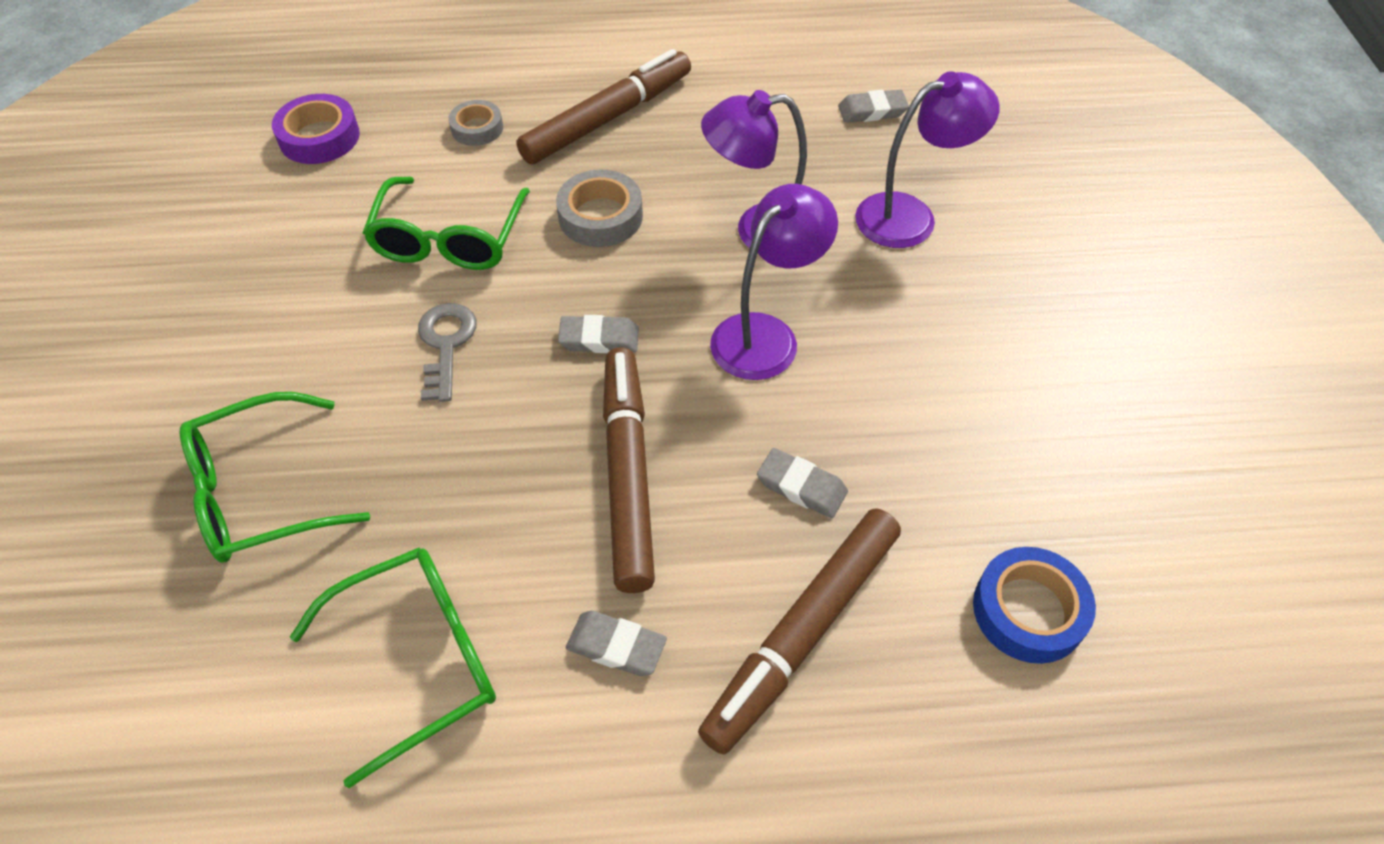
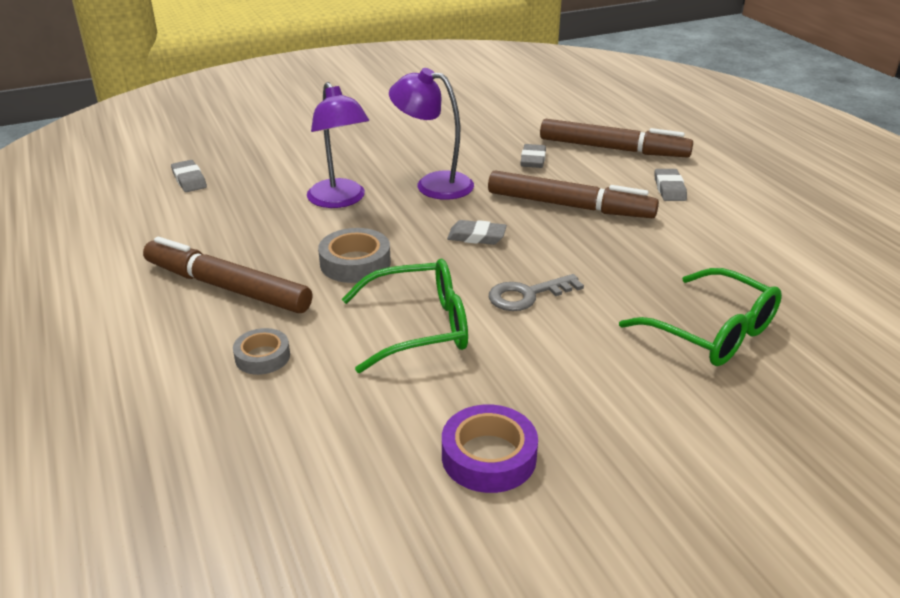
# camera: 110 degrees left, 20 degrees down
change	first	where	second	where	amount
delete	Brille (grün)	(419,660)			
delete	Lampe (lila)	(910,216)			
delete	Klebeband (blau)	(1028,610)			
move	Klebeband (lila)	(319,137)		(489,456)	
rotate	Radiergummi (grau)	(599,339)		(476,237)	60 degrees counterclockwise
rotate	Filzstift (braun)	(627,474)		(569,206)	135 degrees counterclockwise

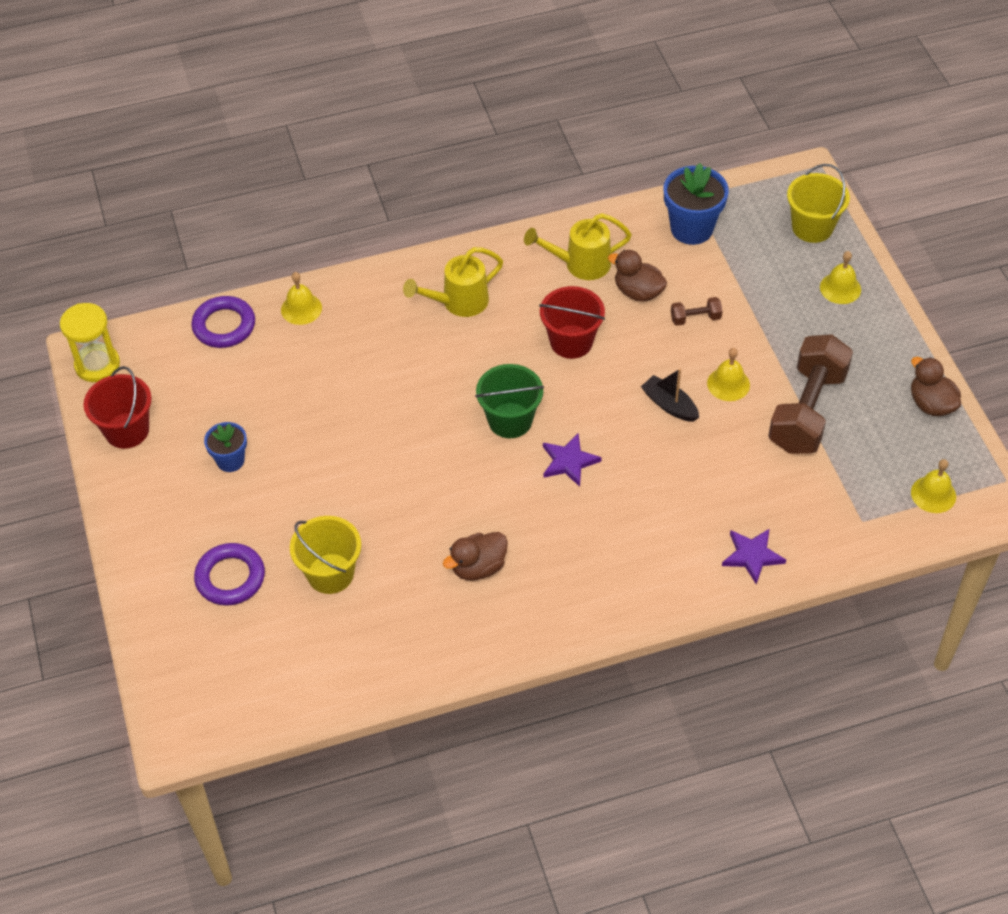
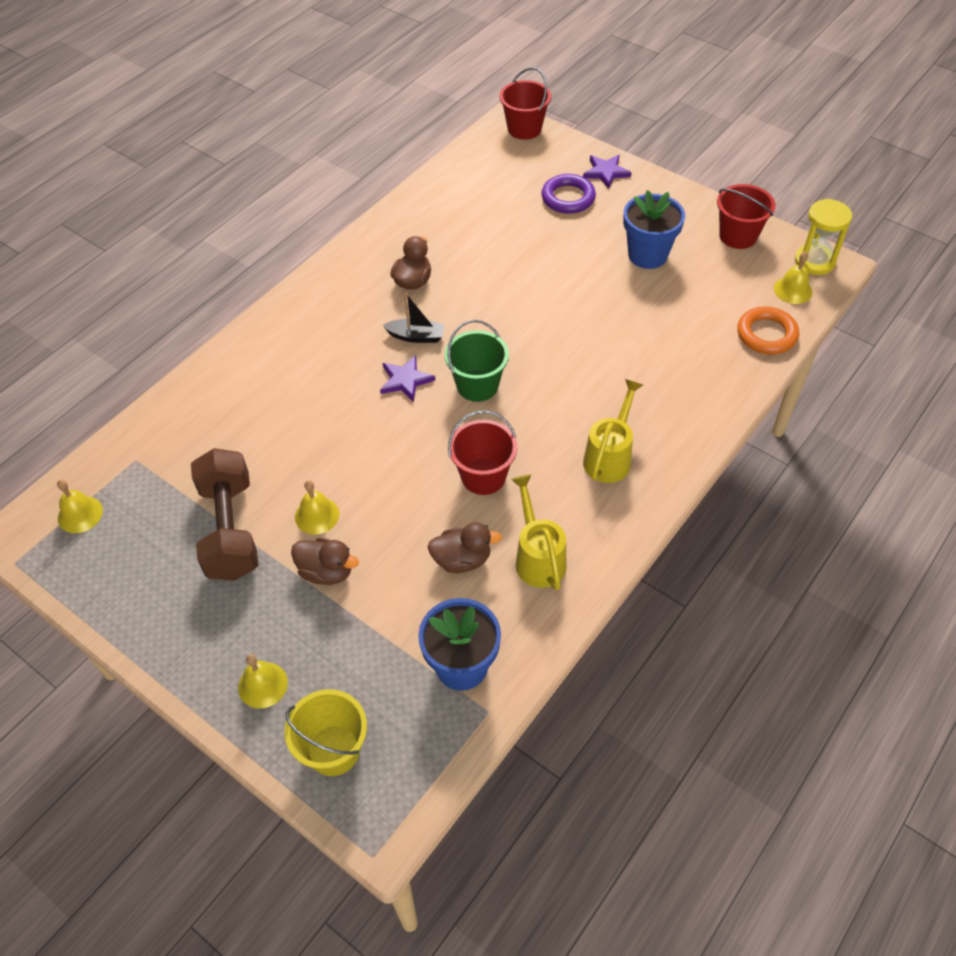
# camera: 145 degrees right, 0 degrees up
change	first	where	second	where	amount
delete	Eimer (gelb)	(330,573)			
delete	Hantel (braun)	(695,318)			
insert			Eimer (rot)	(524,129)	
move	Glocke (gelb)	(301,308)		(793,290)	
move	Boot (schwarz)	(669,405)		(416,336)	
move	Stern (lila)	(752,556)		(606,172)	
move	Ente (braun)	(931,404)		(326,571)	
recolor	Ring (lila)	(224,326)	Ring (orange)	(766,334)	
rotate	Gießkanne (gelb)	(580,264)		(538,557)	60 degrees counterclockwise
resize	Blumentopf (blau)	(230,460)		(647,255)	x1.67

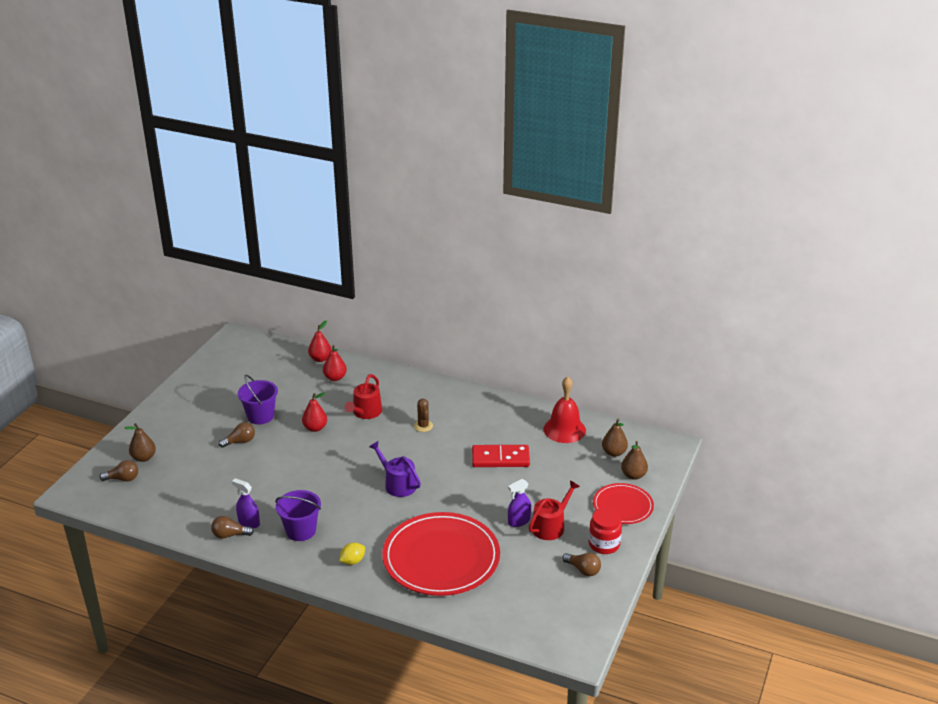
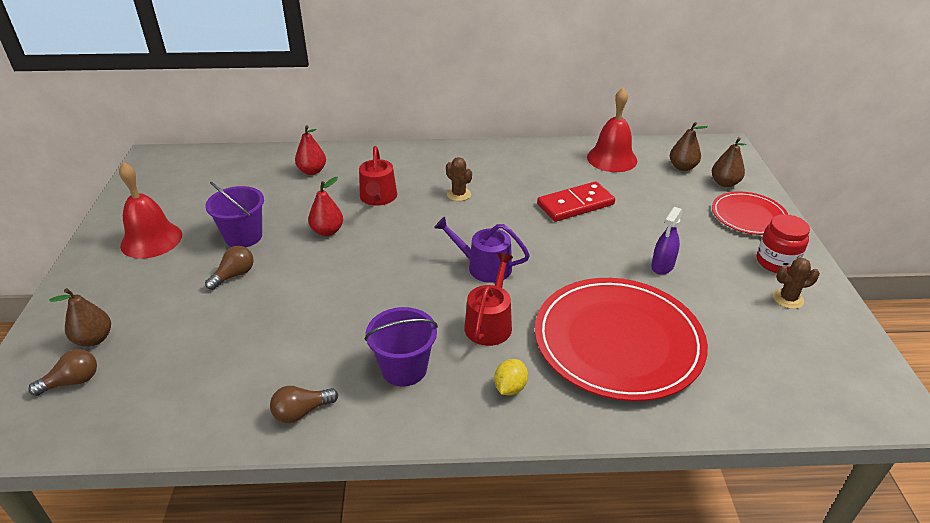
# camera: 25 degrees left, 5 degrees up
change	first	where	second	where	amount
delete	Sprühflasche (lila)	(249,522)			
delete	Birne (rot)	(320,359)			
insert			Glocke (rot)	(151,240)	
move	Gießkanne (rot)	(551,526)		(490,323)	
replace	Glühbirne (braun)	(583,570)	Kaktus (braun)	(788,299)	

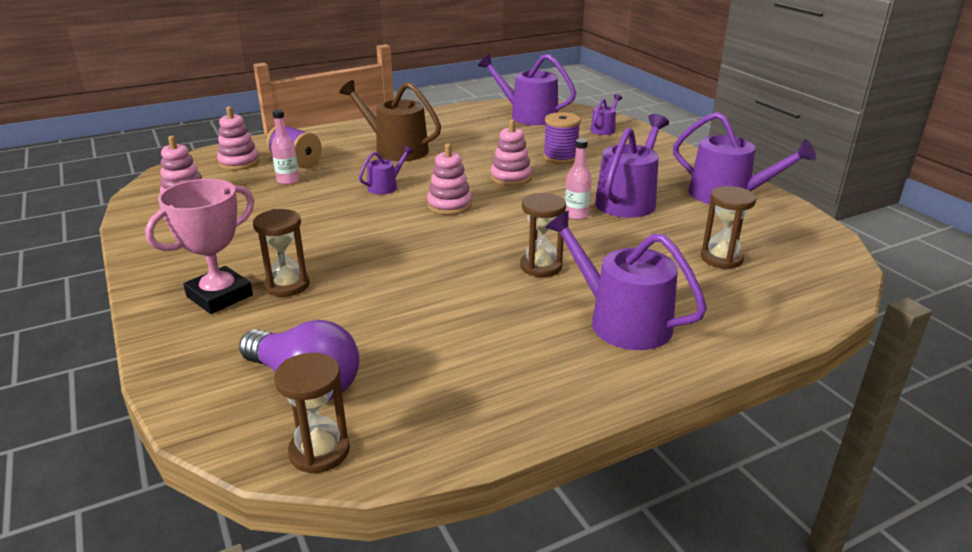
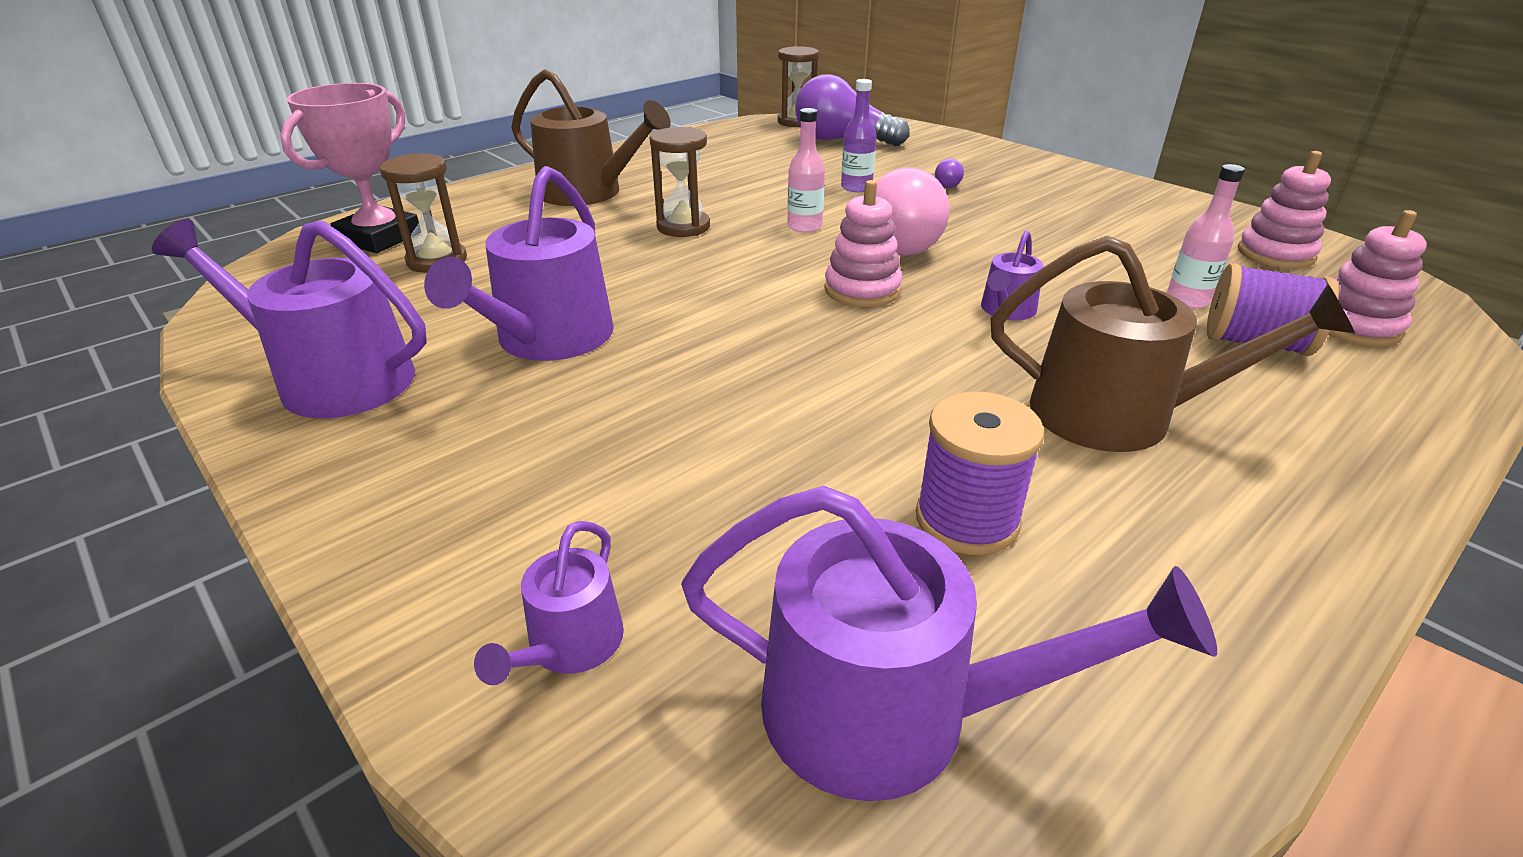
# camera: 165 degrees right, 5 degrees up
change	first	where	second	where	amount
delete	Stapelspielzeug (rosa)	(511,177)			
insert			Flasche (lila)	(856,187)	
insert			Glühbirne (rosa)	(906,242)	
move	Pokal (rosa)	(219,296)		(379,238)	
move	Garnrolle (lila)	(560,157)		(966,520)	
move	Flasche (rosa)	(576,215)		(804,227)	
replace	Sanduhr (braun)	(287,285)	Glühbirne (lila)	(948,184)	
recolor	Gießkanne (lila)	(621,321)	Gießkanne (braun)	(588,193)	

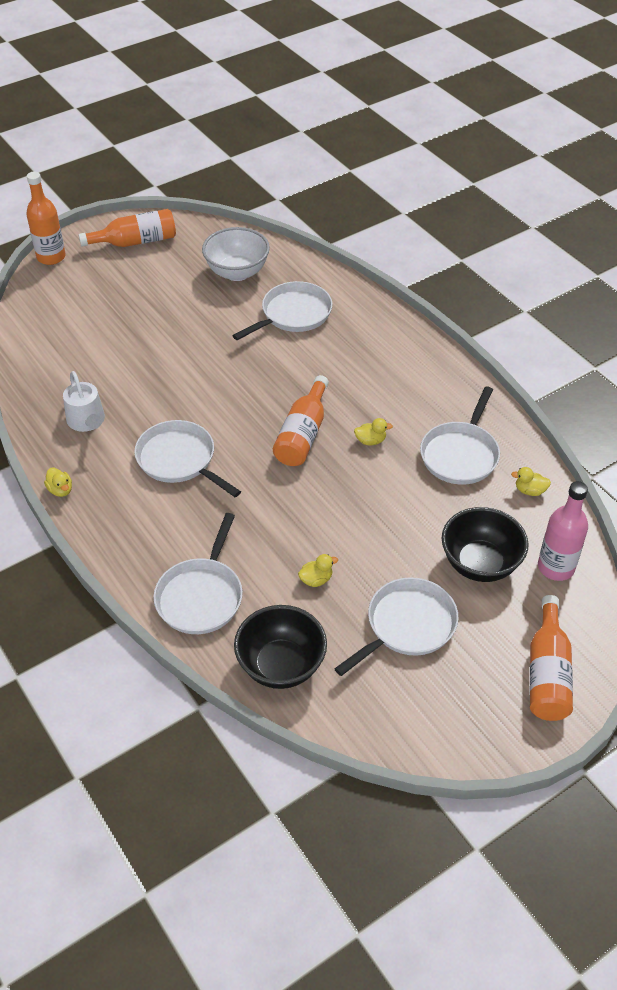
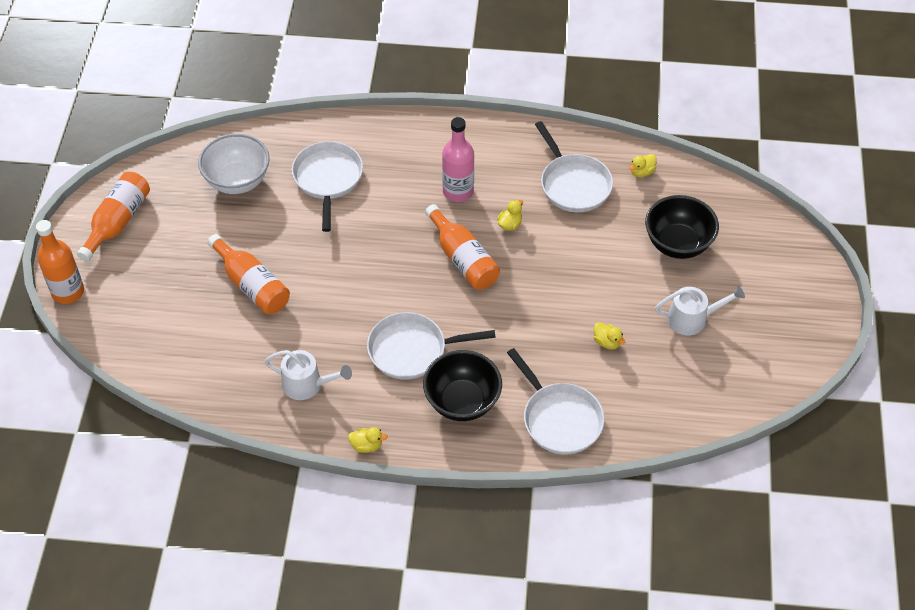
# camera: 50 degrees left, 5 degrees up
change	first	where	second	where	amount
move	Schüssel (schwarz)	(281,666)		(462,402)	
move	Flasche (orange)	(547,673)		(252,285)	
move	Flasche (rosa)	(556,567)		(458,191)	
replace	Pfanne (weiß)	(407,626)	Gießkanne (weiß)	(692,319)	
rotate	Ente (gelb)	(316,579)		(607,342)	120 degrees clockwise

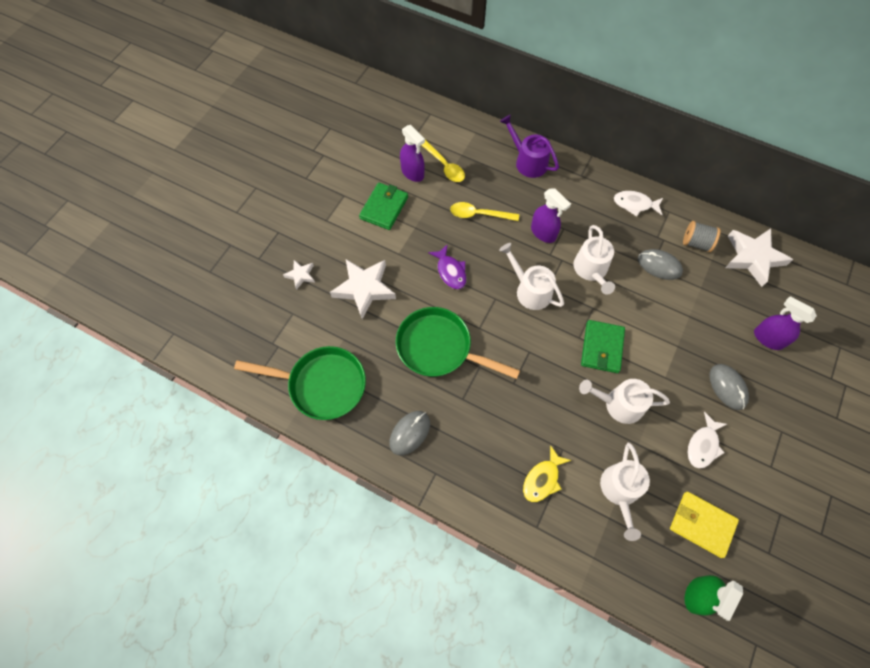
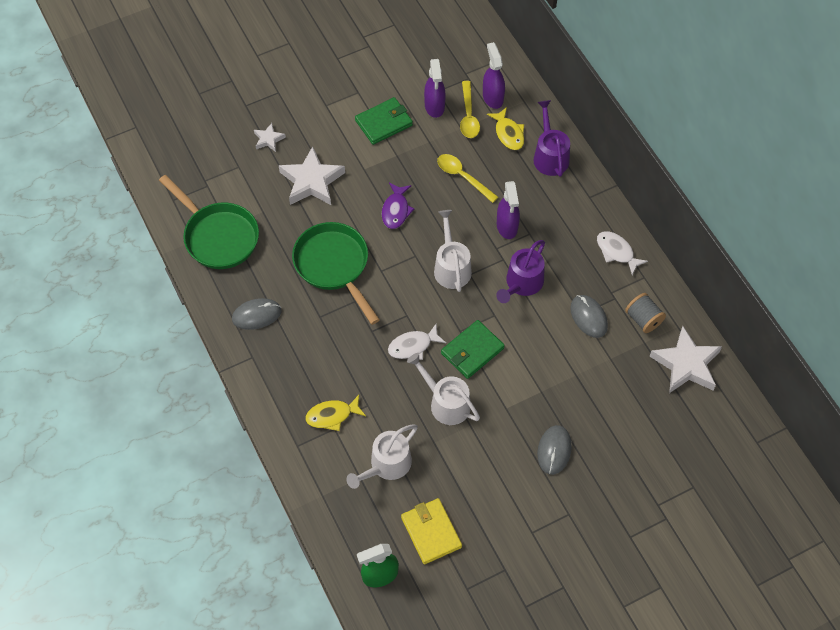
# camera: 35 degrees right, 5 degrees down
change	first	where	second	where	amount
insert			Fisch (gelb)	(508,133)	
move	Fisch (weiß)	(703,445)		(413,346)	
move	Sprühflasche (lila)	(767,338)		(492,97)	
recolor	Gießkanne (weiß)	(591,270)	Gießkanne (lila)	(522,283)	

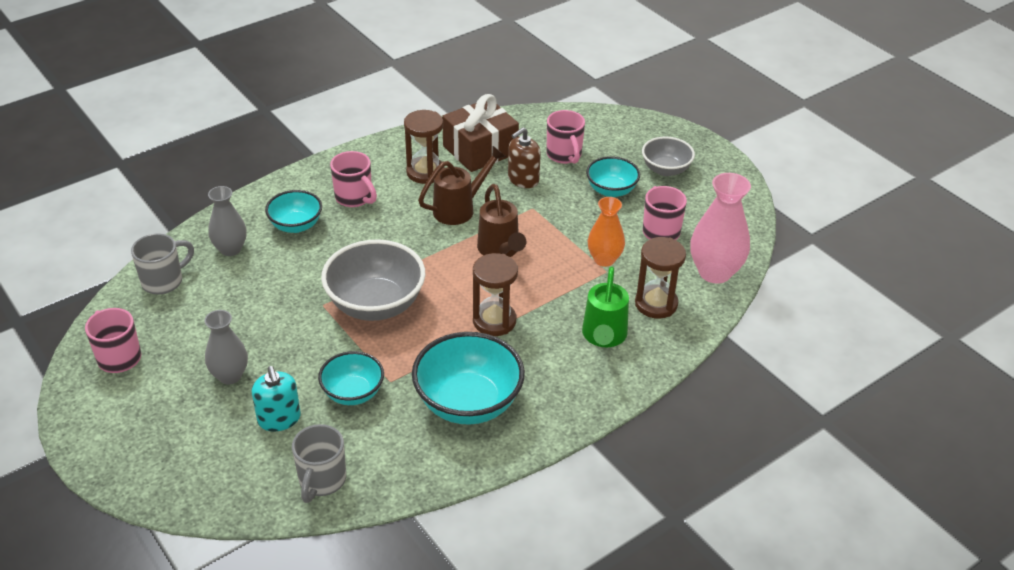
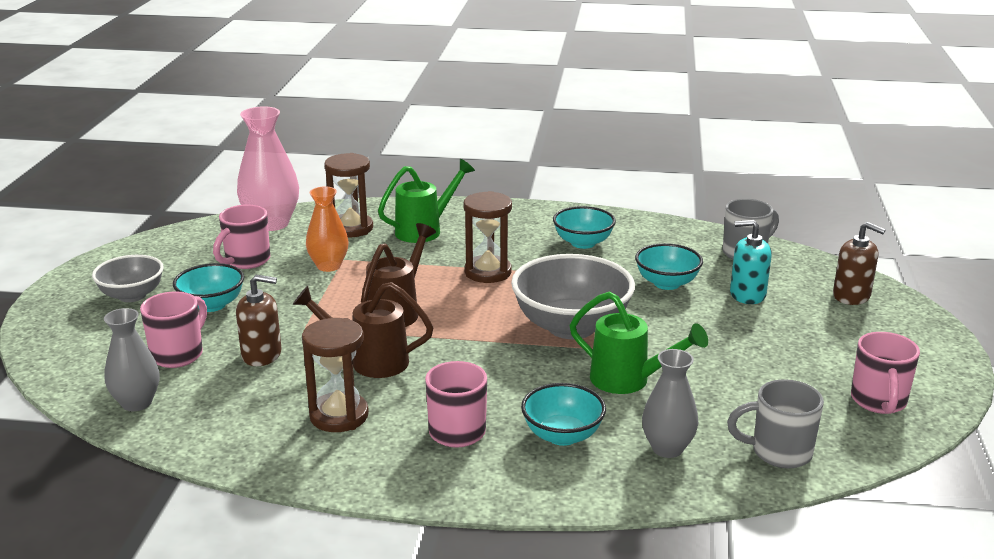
# camera: 135 degrees left, 15 degrees down
change	first	where	second	where	amount
delete	Geschenk (braun)	(480,150)			
insert			Gießkanne (grün)	(629,381)	
insert			Seifenspender (braun)	(851,296)	
move	Vase (grau)	(230,375)		(137,403)	
rotate	Seifenspender (türkis)	(279,419)		(747,294)	105 degrees counterclockwise
resize	Schüssel (türkis)	(468,403)		(583,243)	x0.59

